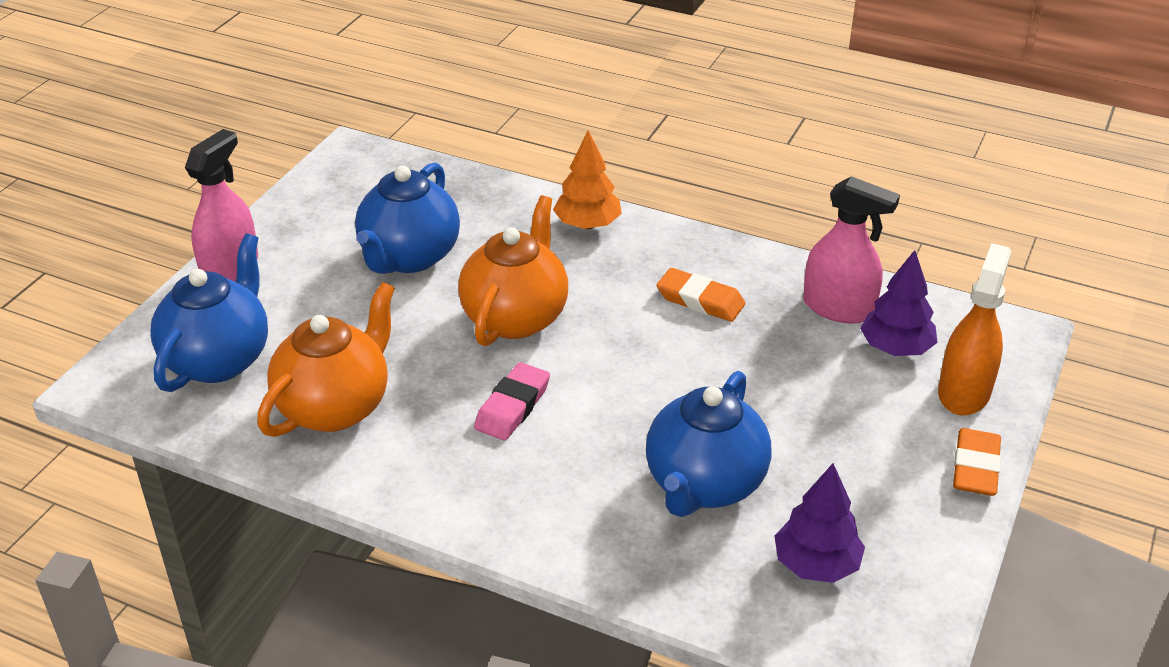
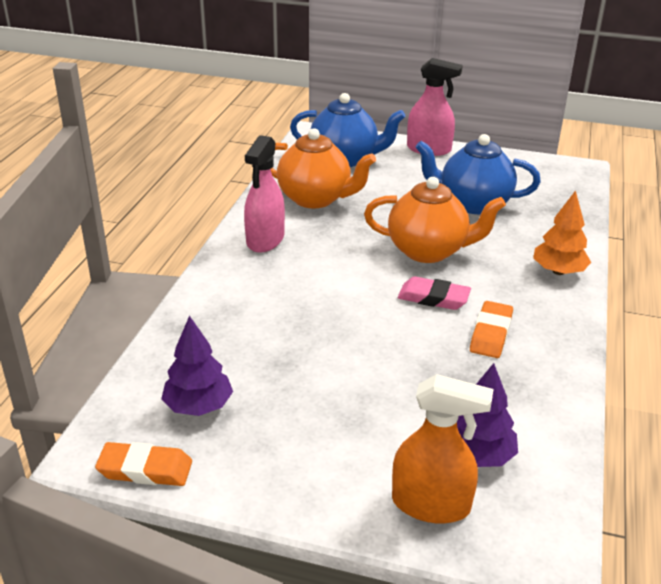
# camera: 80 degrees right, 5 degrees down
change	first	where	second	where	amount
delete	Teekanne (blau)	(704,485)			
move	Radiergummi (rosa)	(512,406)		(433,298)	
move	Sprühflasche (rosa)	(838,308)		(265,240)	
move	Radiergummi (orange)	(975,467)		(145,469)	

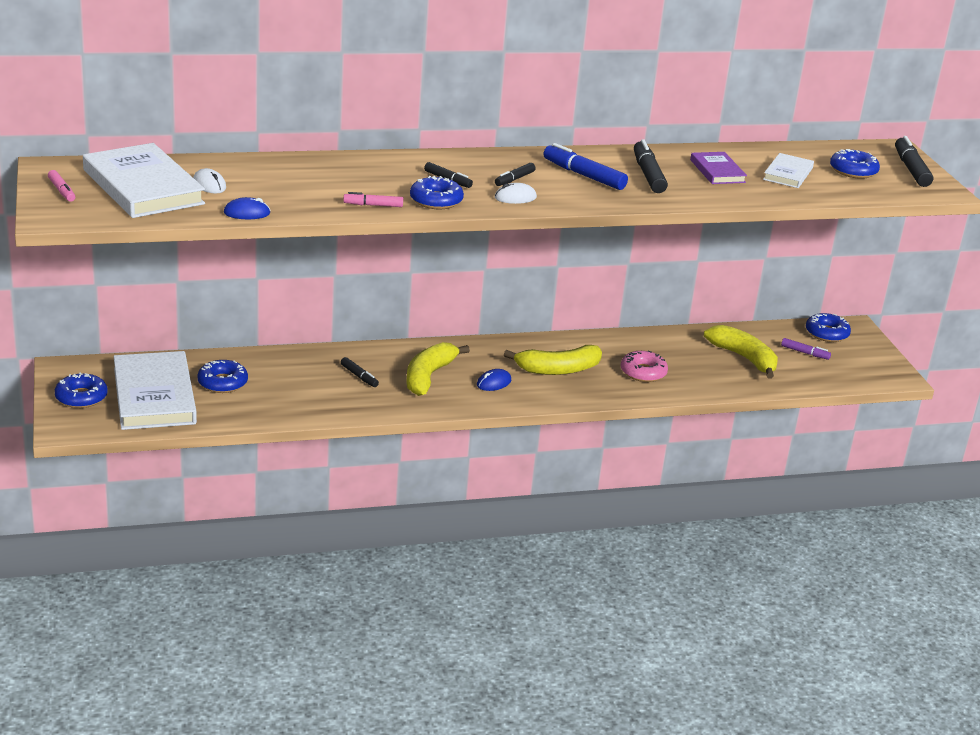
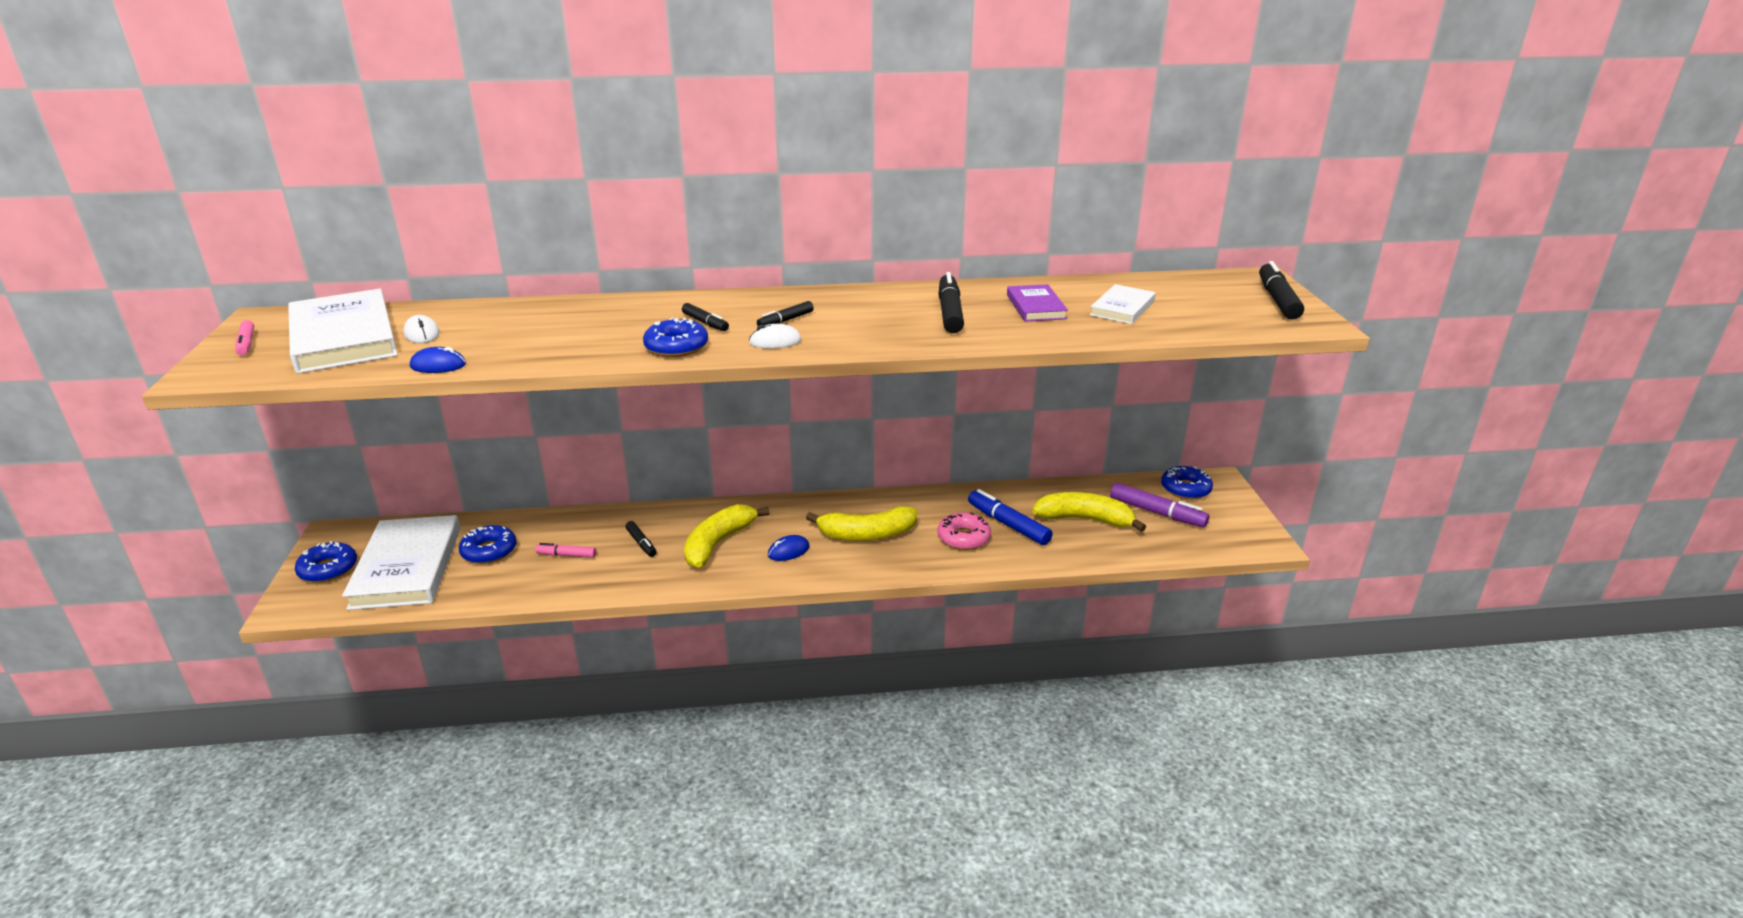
# camera: 10 degrees right, 0 degrees up
change	first	where	second	where	amount
delete	Donut (blau)	(853,171)			
move	Filzstift (rosa)	(373,205)		(567,555)	
move	Filzstift (blau)	(584,175)		(1008,524)	
rotate	Banane (gelb)	(744,358)		(1085,519)	45 degrees counterclockwise
resize	Filzstift (lila)	(804,353)		(1157,512)	x1.74

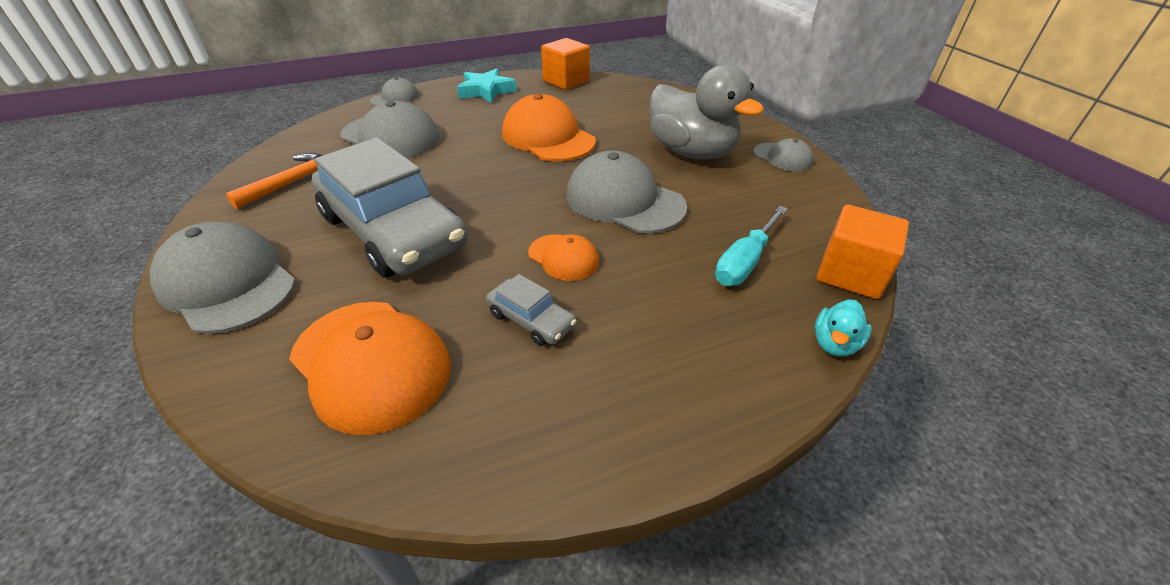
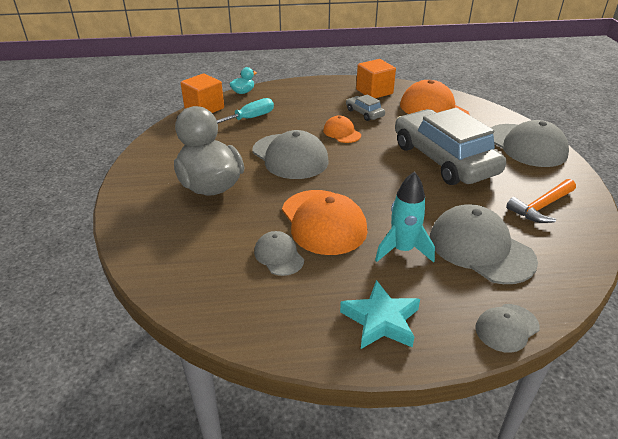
# camera: 165 degrees left, 5 degrees down
change	first	where	second	where	amount
insert			Rakete (türkis)	(402,250)	
move	Kubus (orange)	(566,81)		(374,92)	
move	Kappe (grau)	(782,157)		(279,256)	

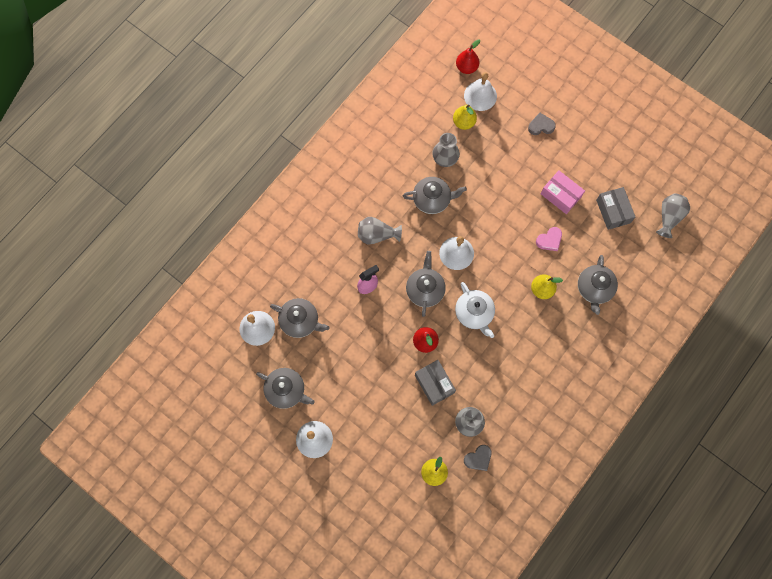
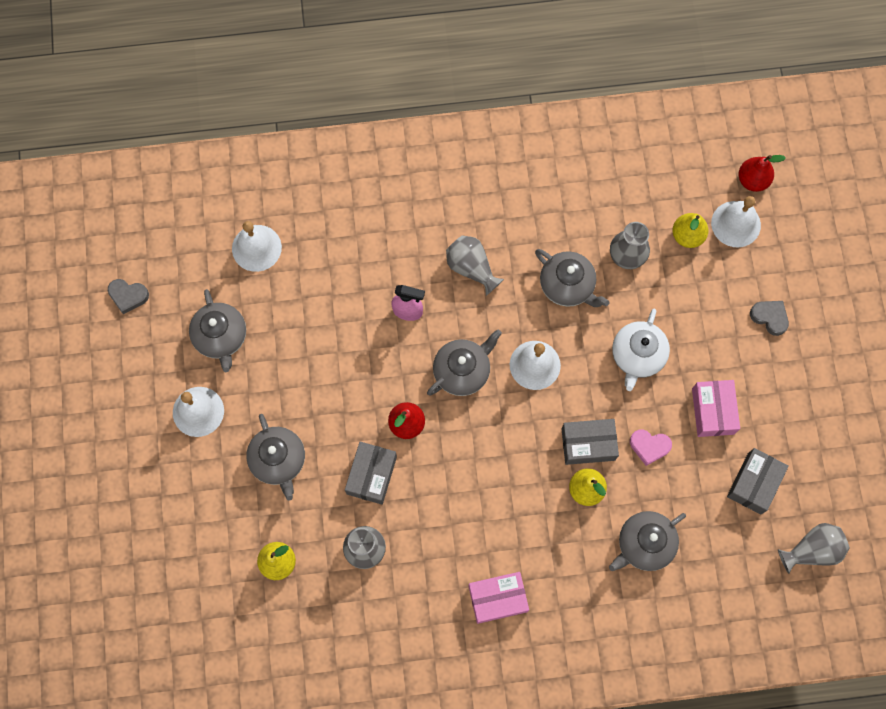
# camera: 45 degrees right, 0 degrees up
change	first	where	second	where	amount
insert			Schachtel (rosa)	(497,599)	
insert			Schachtel (grau)	(588,444)	
move	Teekanne (grau)	(300,321)		(278,460)	
move	Teekanne (weiß)	(474,313)		(637,356)	
move	Herz (grau)	(478,458)		(128,296)	

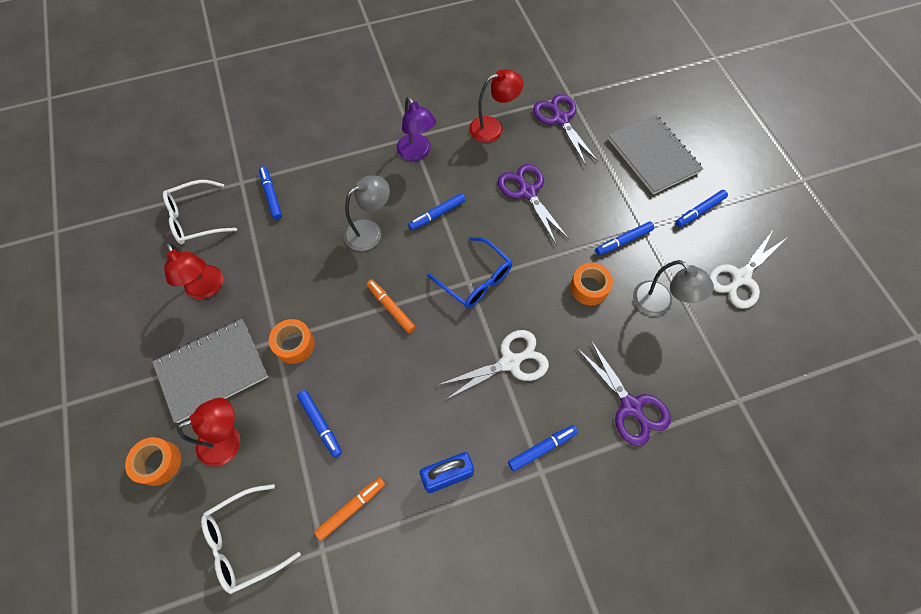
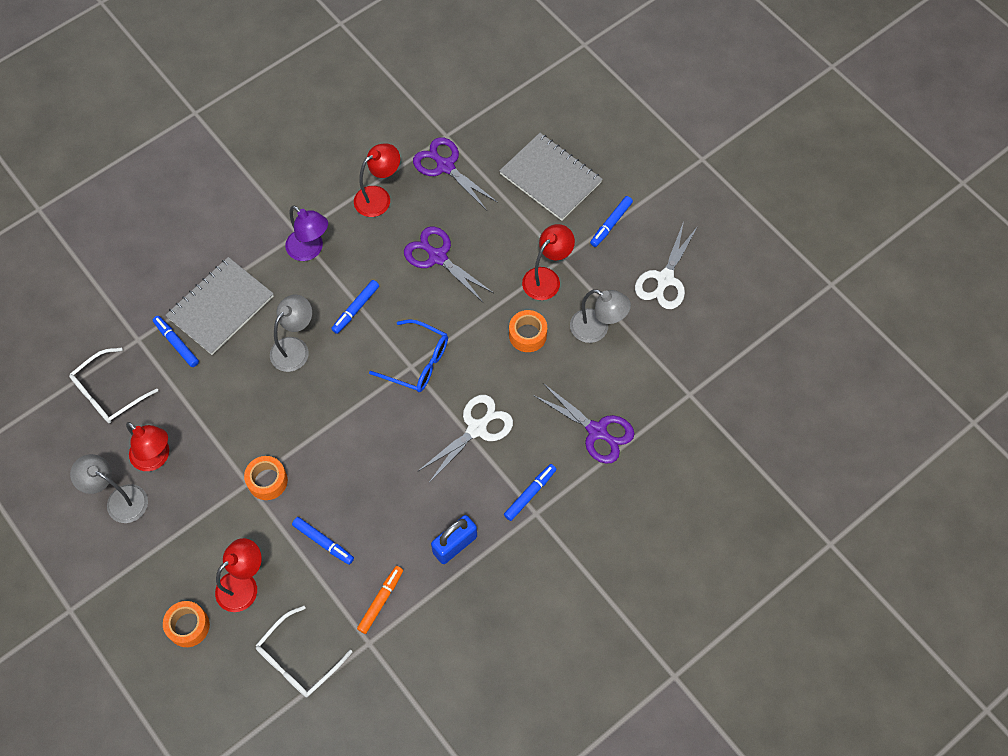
# camera: 20 degrees left, 0 degrees up
change	first	where	second	where	amount
delete	Filzstift (orange)	(391,308)			
insert			Lampe (grau)	(119,499)	
move	Notizbuch (grau)	(212,370)		(220,307)	
replace	Filzstift (blau)	(623,241)	Lampe (rot)	(546,278)	

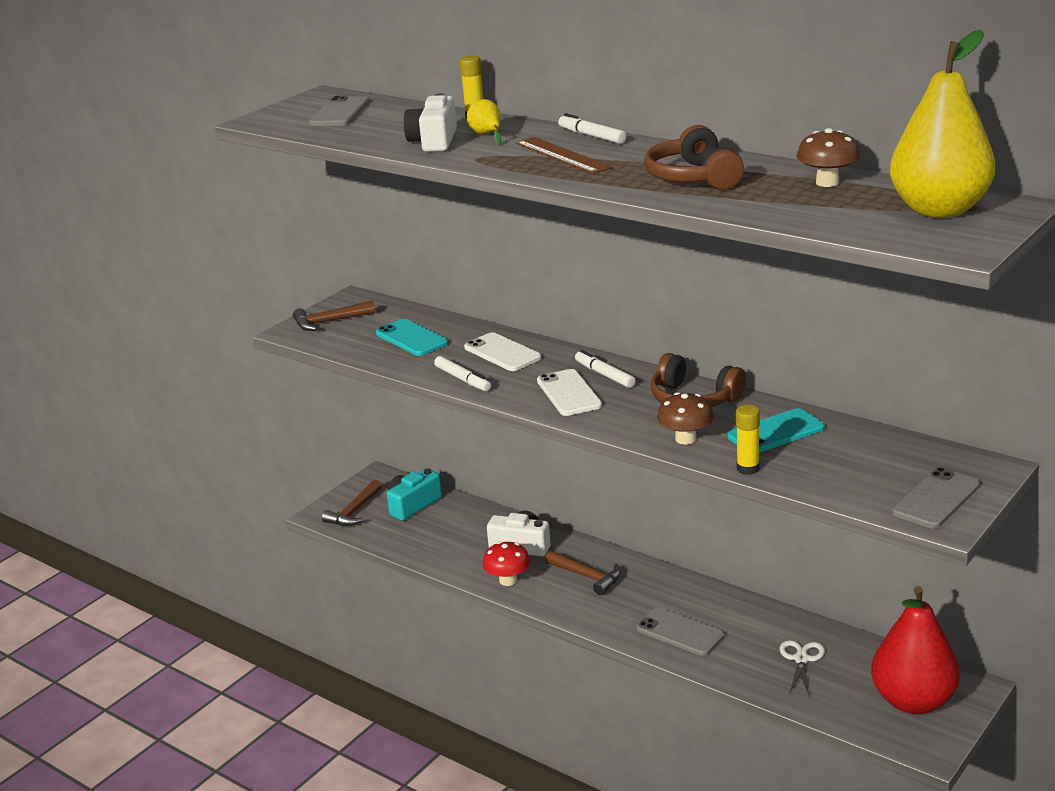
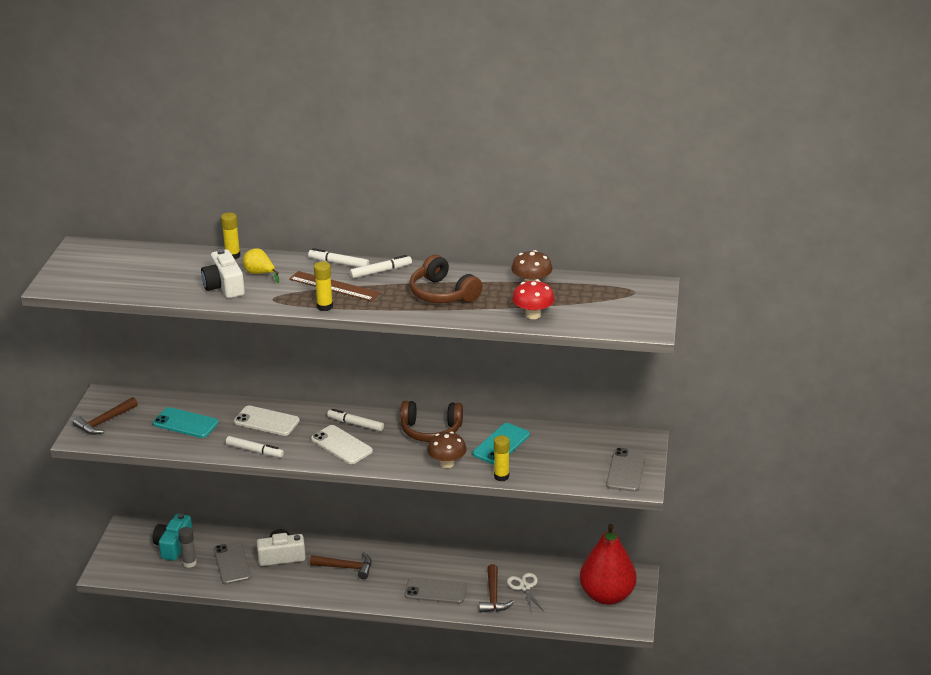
# camera: 30 degrees left, 5 degrees up
change	first	where	second	where	amount
delete	Birne (gelb)	(939,210)			
insert			Klebestift (grau)	(189,563)	
insert			Klebestift (gelb)	(325,307)	
insert			Filzstift (weiß)	(381,271)	
move	Handy (grau)	(340,113)		(232,563)	
move	Hammer (braun)	(354,512)		(493,596)	
move	Pilz (rot)	(508,580)		(533,315)	

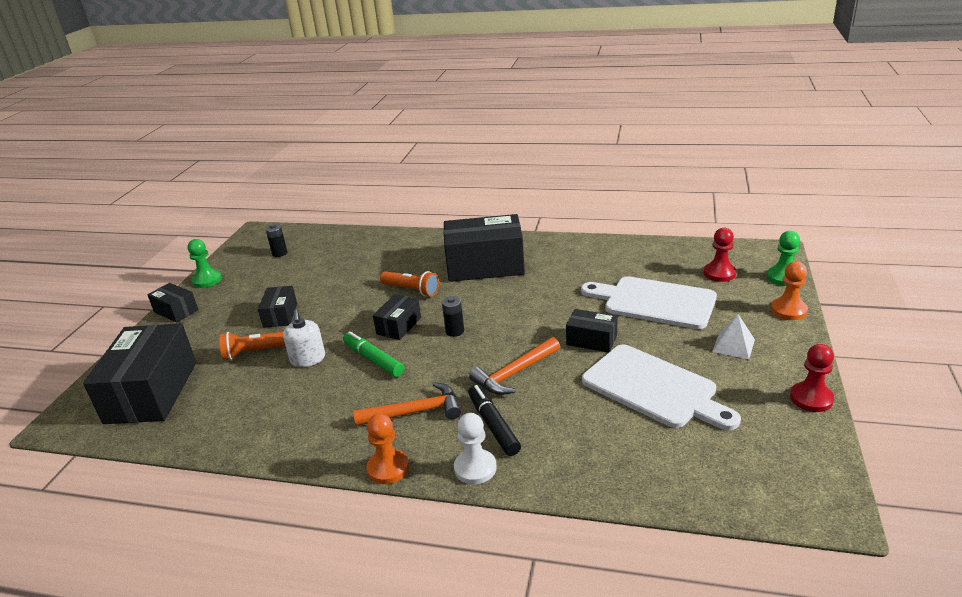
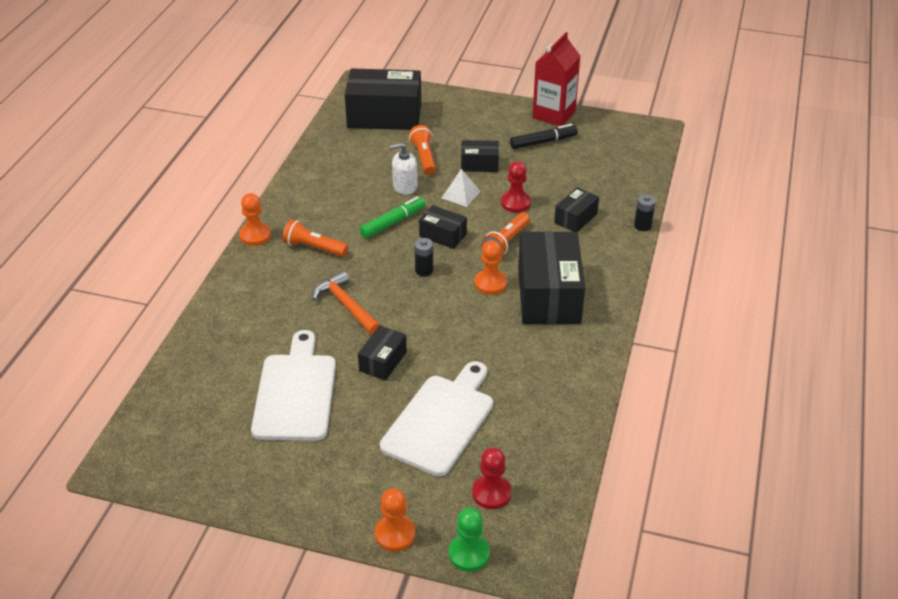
# camera: 90 degrees right, 10 degrees up
change	first	where	second	where	amount
delete	Bauer (weiß)	(475,468)			
insert			Bauer (orange)	(490,283)	
move	Schachtel (schwarz)	(176,311)		(575,218)	
move	Batterie (schwarz)	(279,253)		(642,226)	
move	Filzstift (schwarz)	(493,425)		(543,142)	
move	Pyramide (weiß)	(733,345)		(461,194)	
move	Bauer (rot)	(811,398)		(515,203)	
replace	Bauer (grün)	(207,280)	Getränkekarton (rot)	(554,114)	
replace	Hammer (orange)	(415,412)	Taschenlampe (orange)	(314,248)	
rotate	Schneidebrett (weiß)	(653,388)		(296,392)	135 degrees clockwise

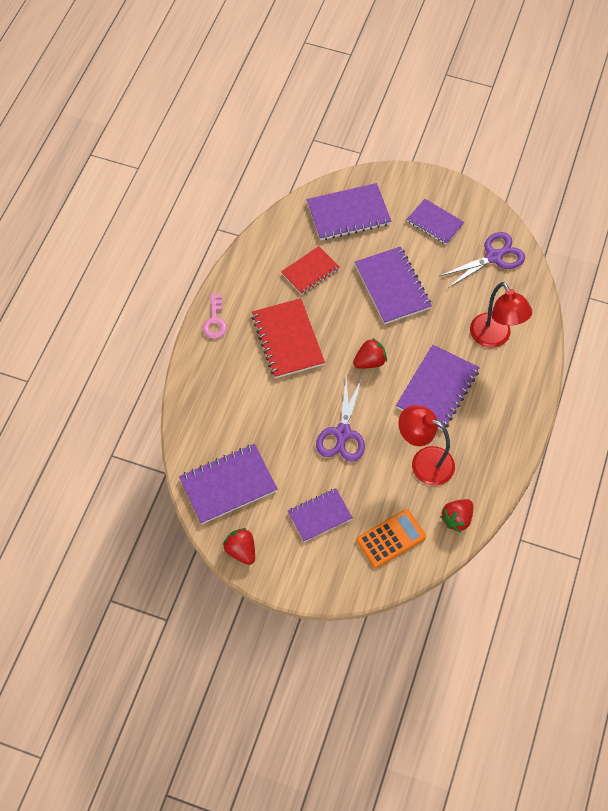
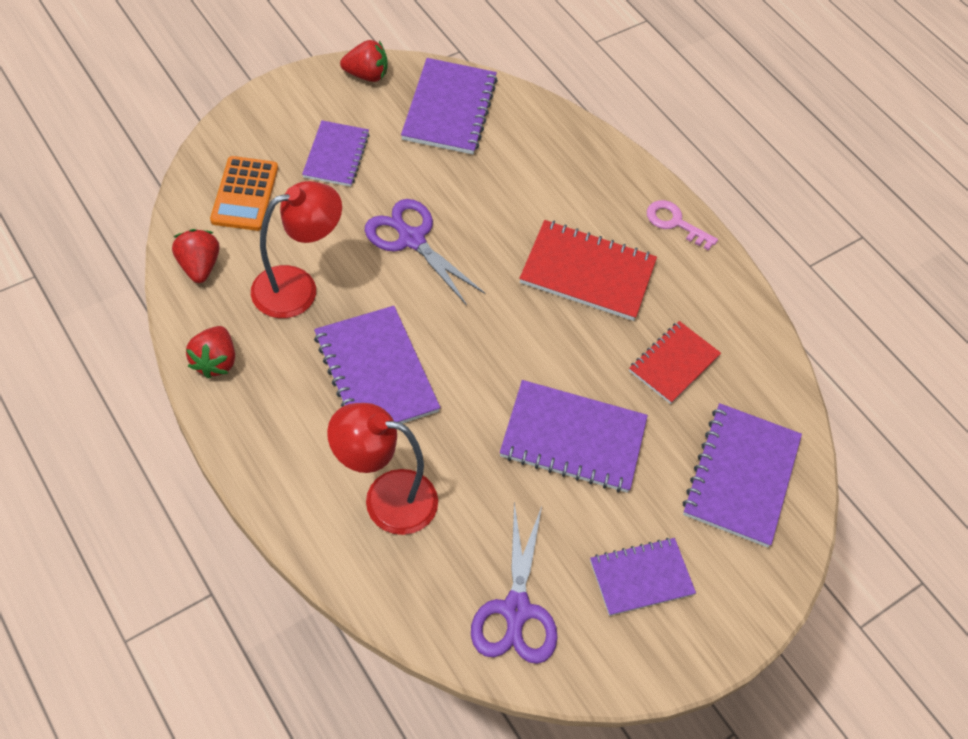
# camera: 120 degrees right, 5 degrees down
change	first	where	second	where	amount
move	Erdbeere (rot)	(370,361)		(215,361)	
rotate	Notizbuch (rot)	(310,271)		(674,363)	45 degrees clockwise

